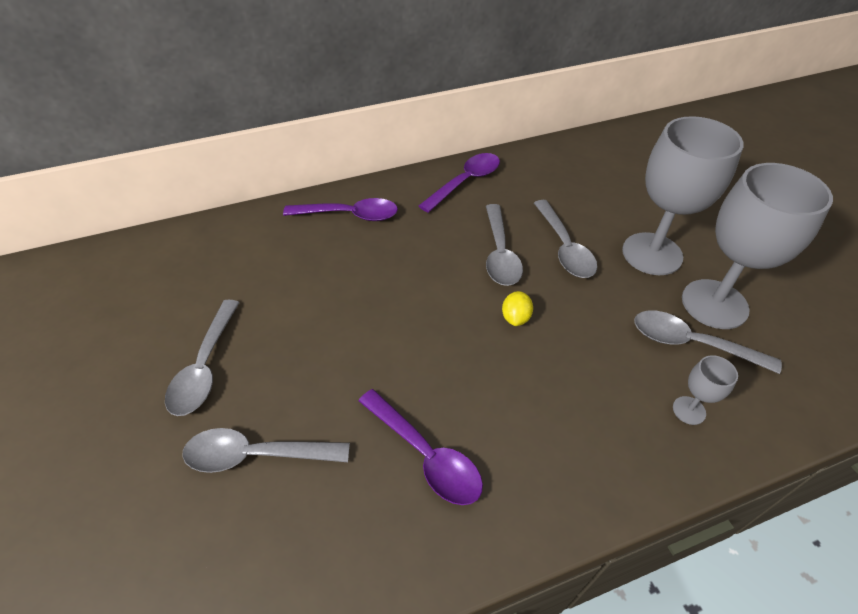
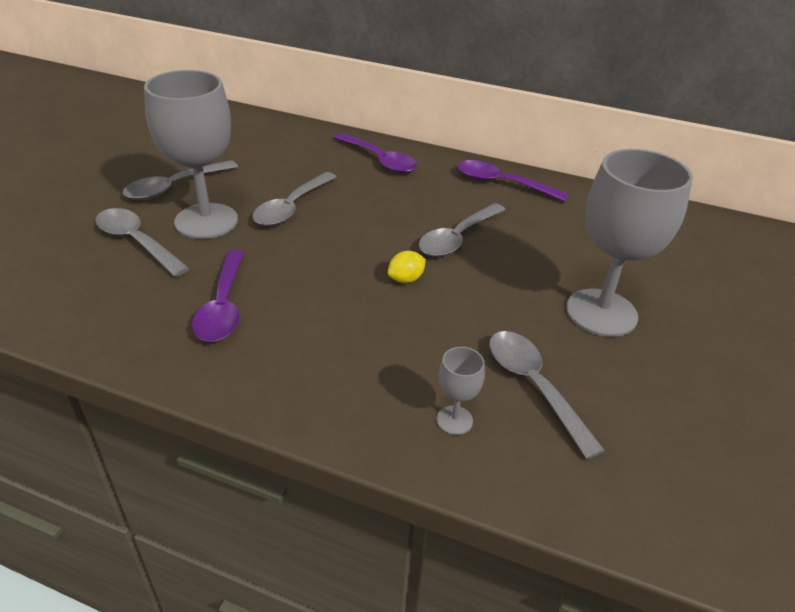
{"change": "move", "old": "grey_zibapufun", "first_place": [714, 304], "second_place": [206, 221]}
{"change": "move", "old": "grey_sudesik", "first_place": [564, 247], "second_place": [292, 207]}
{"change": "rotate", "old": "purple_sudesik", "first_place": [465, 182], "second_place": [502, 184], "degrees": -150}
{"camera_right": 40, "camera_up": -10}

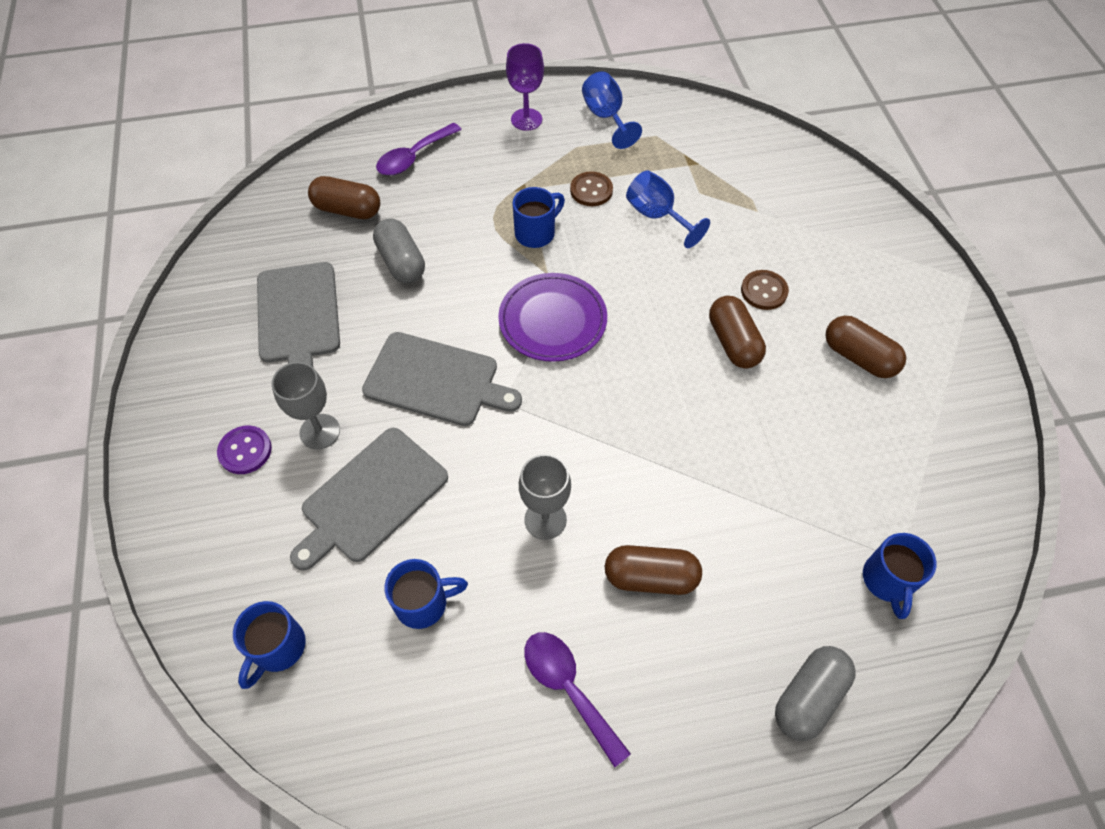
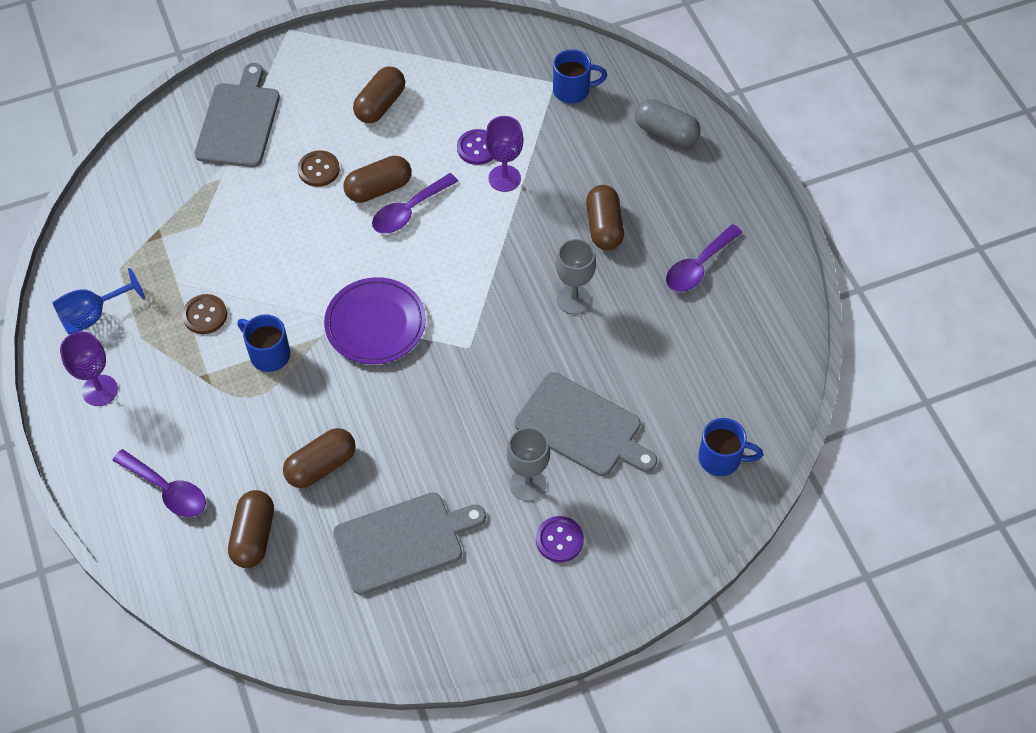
{"change": "move", "old": "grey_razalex", "first_place": [436, 380], "second_place": [239, 122]}
{"change": "recolor", "old": "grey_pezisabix", "new": "brown_pezisabix", "first_place": [401, 262], "second_place": [321, 466]}
{"change": "insert", "new": "purple_sudesik", "second_place": [409, 211]}
{"change": "insert", "new": "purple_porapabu", "second_place": [477, 148]}
{"change": "insert", "new": "purple_zibapufun", "second_place": [504, 178]}
{"change": "delete", "old": "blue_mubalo", "first_place": [423, 603]}
{"change": "delete", "old": "blue_zibapufun", "first_place": [657, 216]}
{"camera_right": -100, "camera_up": 0}

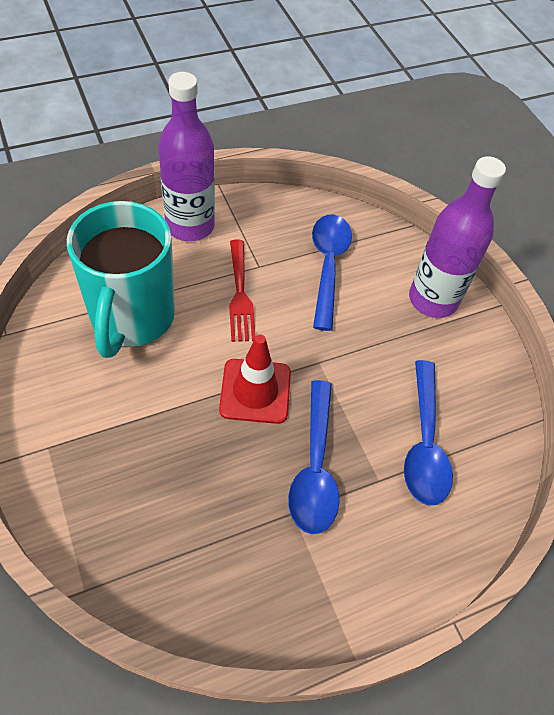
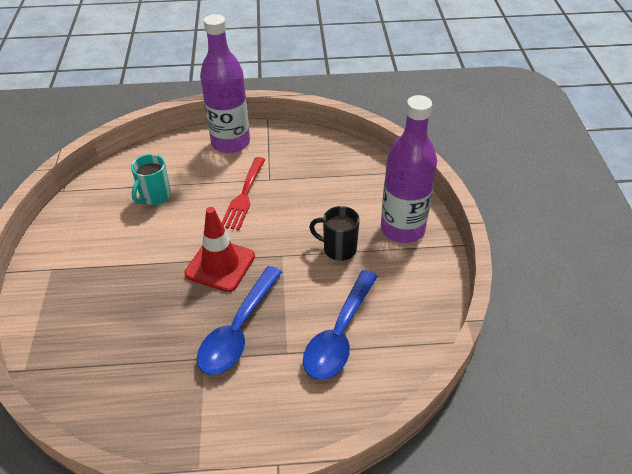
{"change": "resize", "old": "turquoise_mubalo", "first_place": [131, 318], "second_place": [155, 196], "factor": 0.46}
{"change": "insert", "new": "black_mubalo", "second_place": [338, 249]}
{"change": "delete", "old": "blue_sudesik", "first_place": [328, 266]}
{"camera_right": 25, "camera_up": -10}

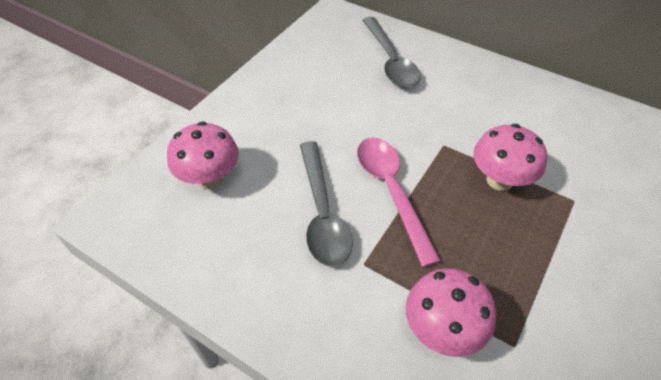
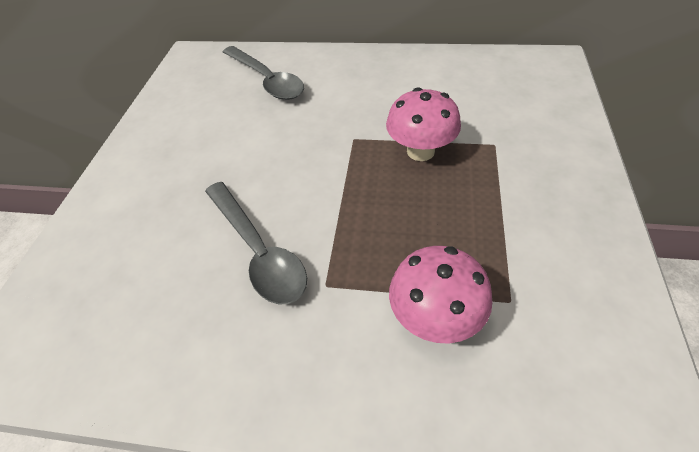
{"change": "delete", "old": "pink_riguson", "first_place": [209, 178]}
{"change": "delete", "old": "pink_sudesik", "first_place": [391, 191]}
{"camera_right": -20, "camera_up": 0}

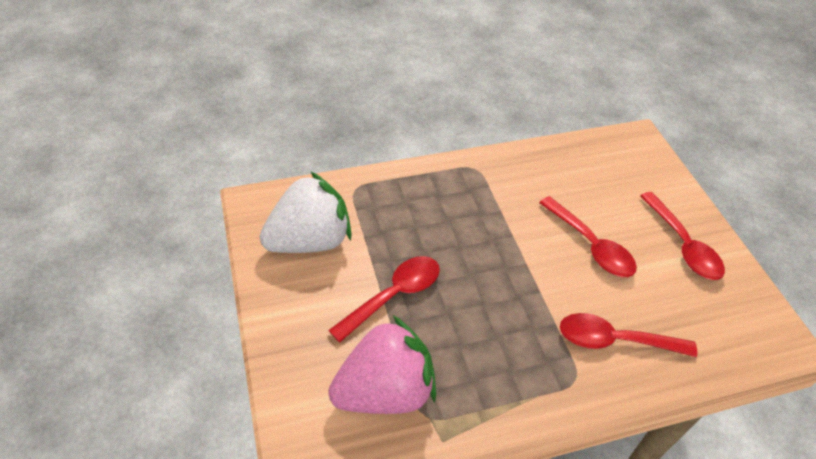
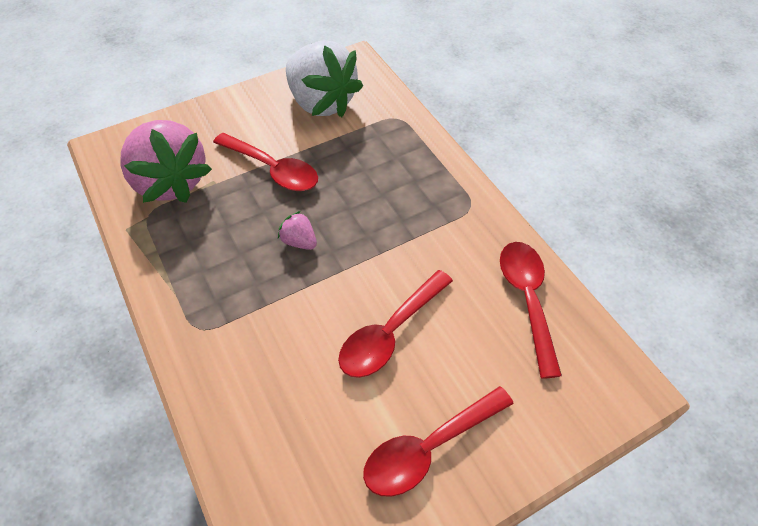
{"change": "insert", "new": "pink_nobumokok", "second_place": [299, 241]}
{"change": "move", "old": "red_sudesik", "first_place": [615, 340], "second_place": [527, 300]}
{"camera_right": 80, "camera_up": 5}

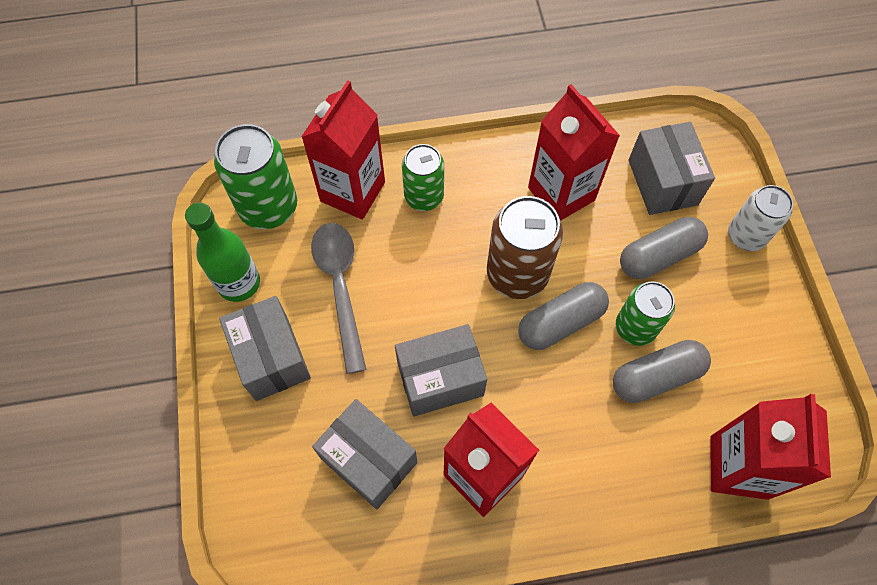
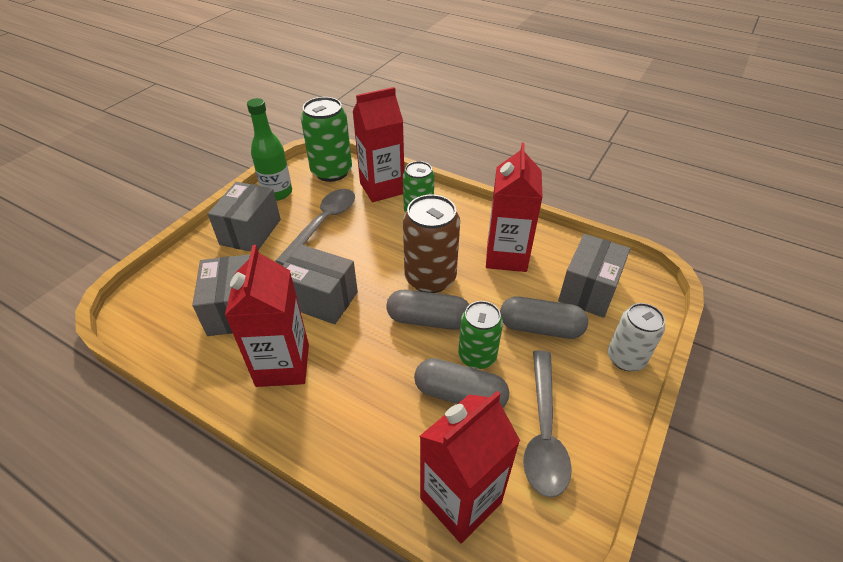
{"change": "insert", "new": "grey_sudesik", "second_place": [543, 431]}
{"camera_right": 40, "camera_up": -20}

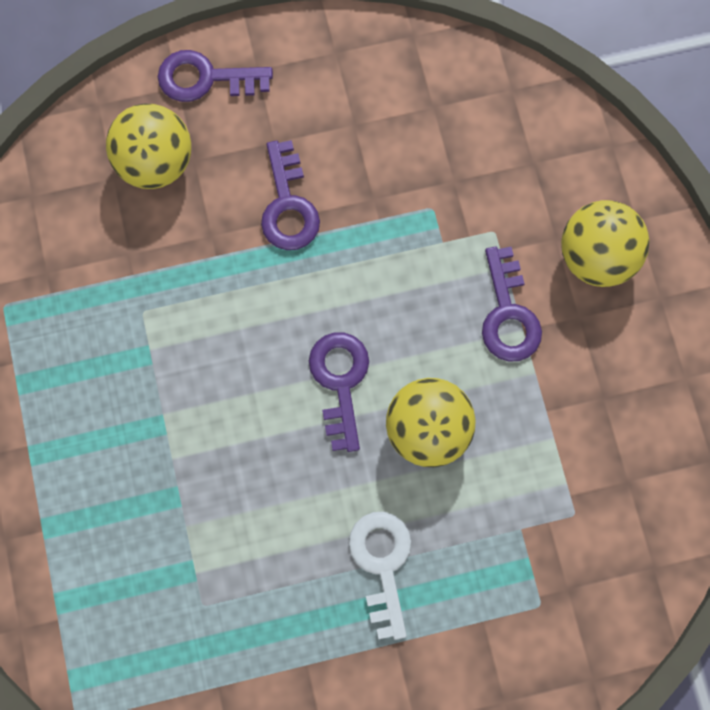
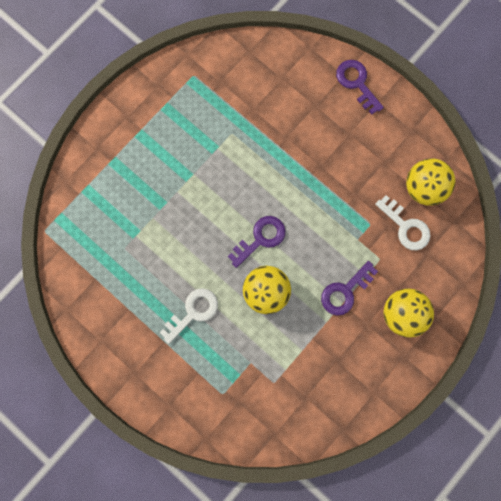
{"change": "insert", "new": "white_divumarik", "second_place": [405, 226]}
{"change": "move", "old": "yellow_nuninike", "first_place": [155, 163], "second_place": [423, 188]}
{"change": "delete", "old": "purple_divumarik", "first_place": [288, 205]}
{"camera_right": 55, "camera_up": 5}

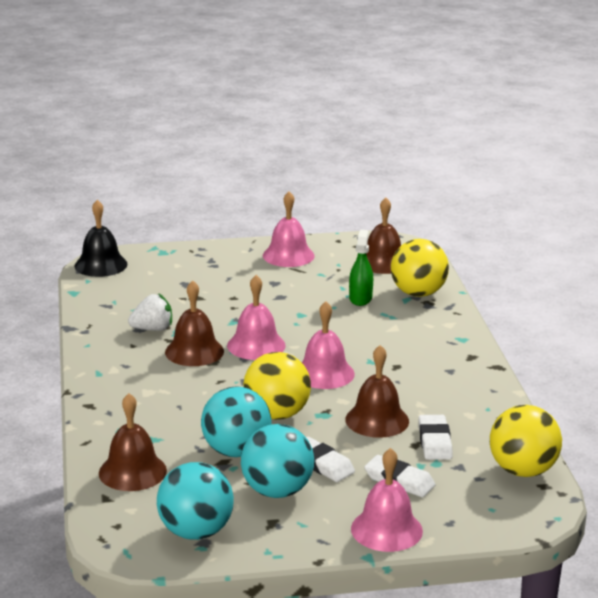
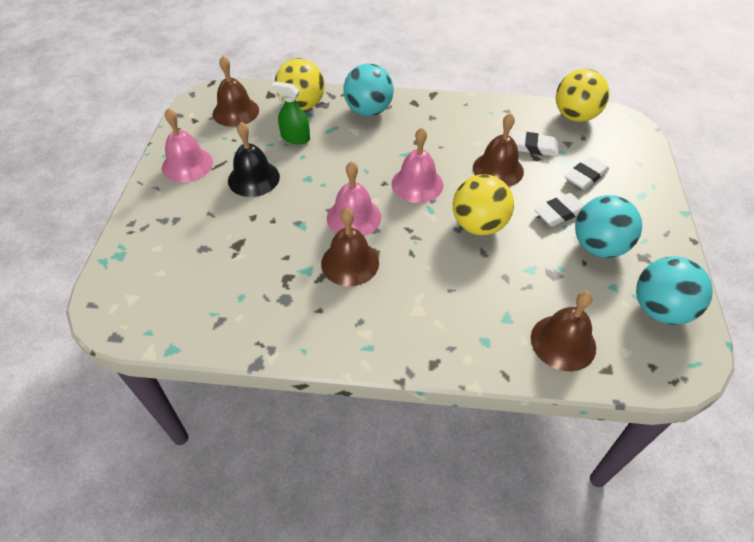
{"change": "move", "old": "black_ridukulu", "first_place": [101, 265], "second_place": [253, 178]}
{"change": "move", "old": "turquoise_nuninike", "first_place": [236, 451], "second_place": [368, 111]}
{"change": "delete", "old": "white_nobumokok", "first_place": [152, 329]}
{"change": "delete", "old": "pink_ridukulu", "first_place": [386, 529]}
{"camera_right": -75, "camera_up": 25}

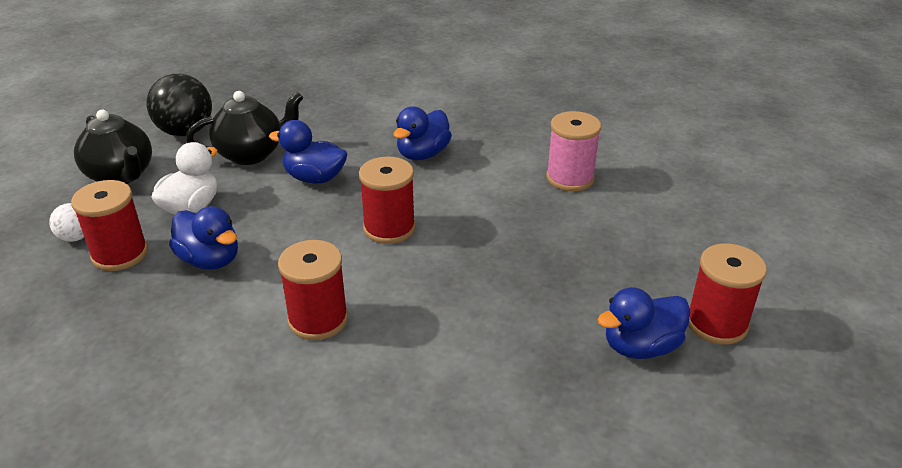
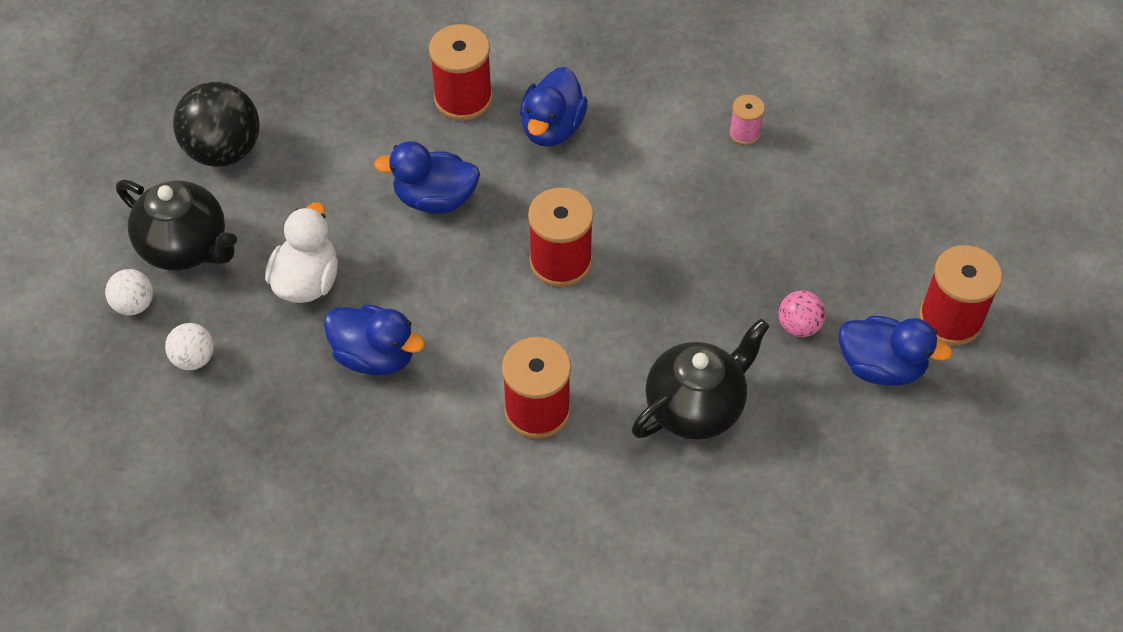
{"change": "insert", "new": "white_nuninike", "second_place": [134, 304]}
{"change": "move", "old": "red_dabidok", "first_place": [120, 254], "second_place": [463, 98]}
{"change": "move", "old": "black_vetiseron", "first_place": [251, 154], "second_place": [696, 407]}
{"change": "resize", "old": "pink_dabidok", "first_place": [570, 178], "second_place": [744, 133], "factor": 0.53}
{"change": "insert", "new": "pink_nuninike", "second_place": [799, 326]}
{"change": "rotate", "old": "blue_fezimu", "first_place": [640, 347], "second_place": [881, 366], "degrees": -120}
{"camera_right": -15, "camera_up": 20}

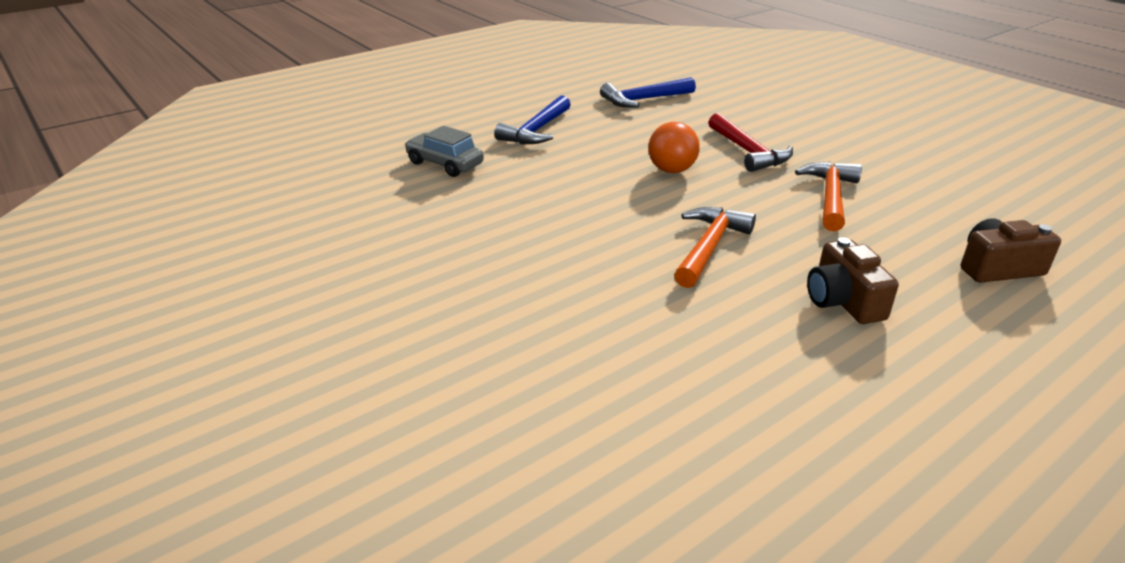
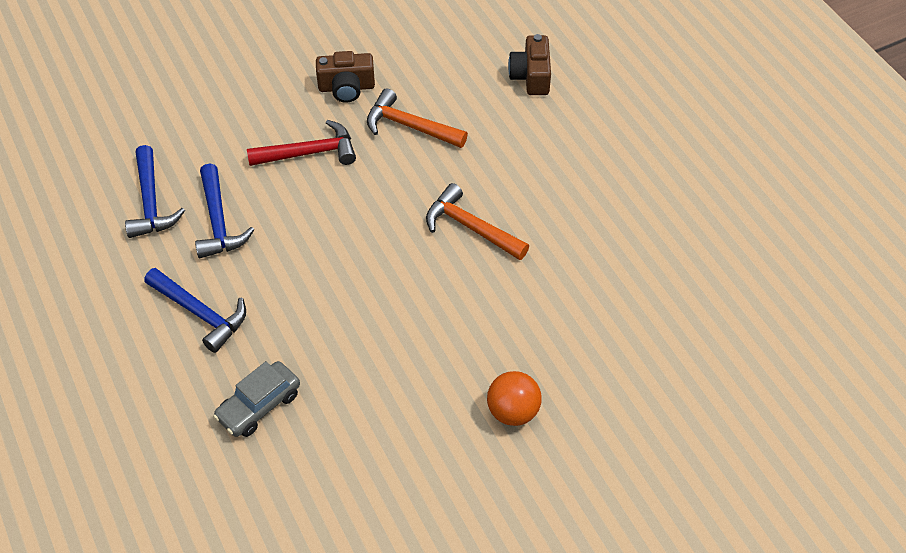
{"change": "insert", "new": "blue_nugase", "second_place": [218, 221]}
{"change": "move", "old": "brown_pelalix", "first_place": [843, 301], "second_place": [346, 88]}
{"change": "move", "old": "orange_nuninike", "first_place": [671, 170], "second_place": [513, 411]}
{"camera_right": -80, "camera_up": 20}

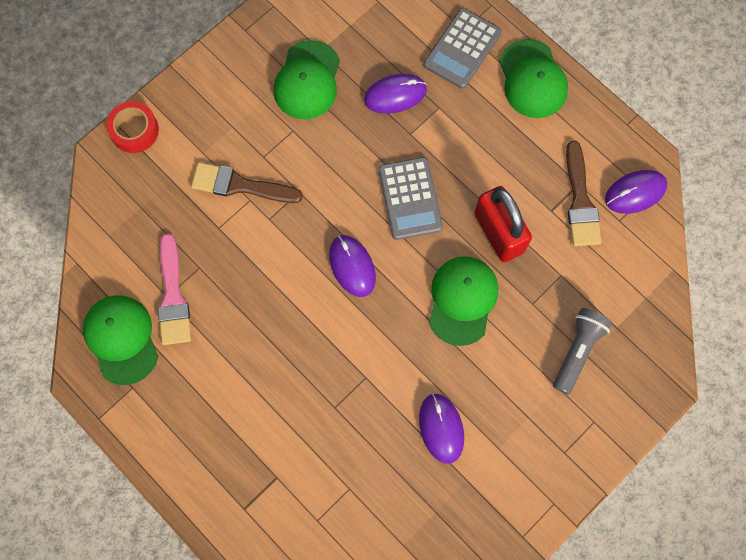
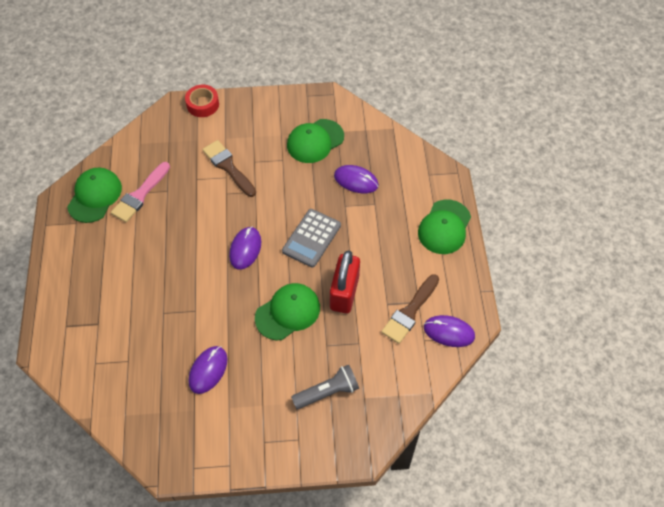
{"change": "delete", "old": "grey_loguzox", "first_place": [462, 49]}
{"camera_right": 40, "camera_up": -15}

